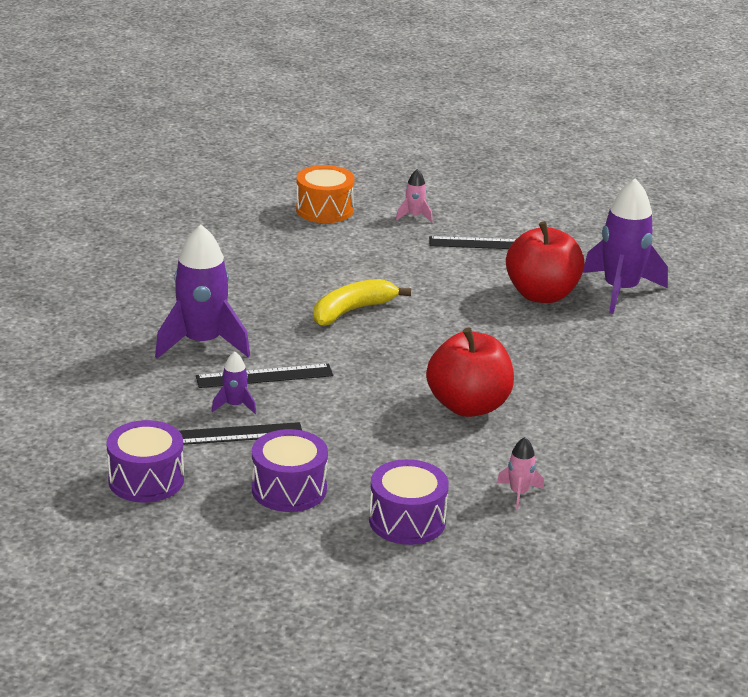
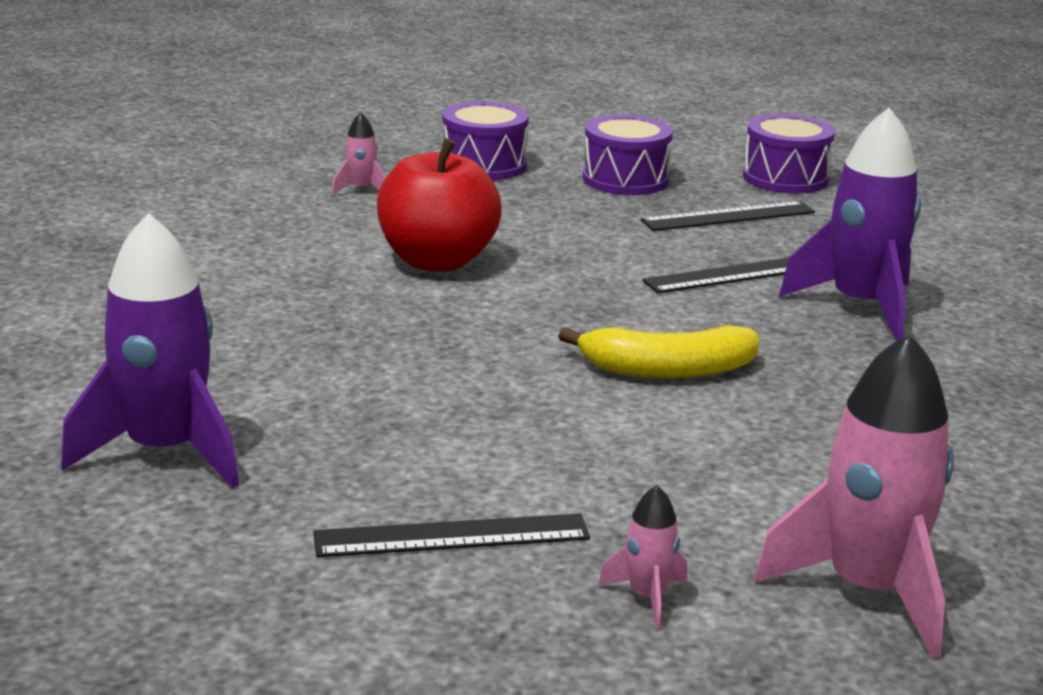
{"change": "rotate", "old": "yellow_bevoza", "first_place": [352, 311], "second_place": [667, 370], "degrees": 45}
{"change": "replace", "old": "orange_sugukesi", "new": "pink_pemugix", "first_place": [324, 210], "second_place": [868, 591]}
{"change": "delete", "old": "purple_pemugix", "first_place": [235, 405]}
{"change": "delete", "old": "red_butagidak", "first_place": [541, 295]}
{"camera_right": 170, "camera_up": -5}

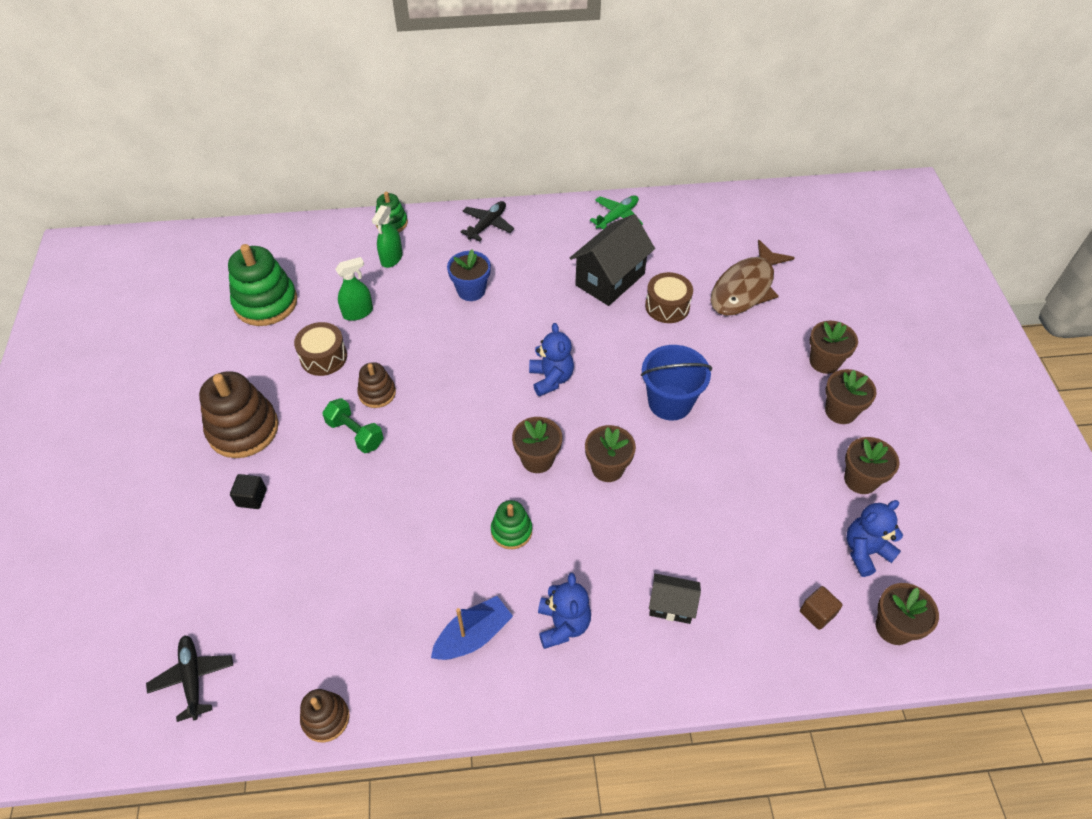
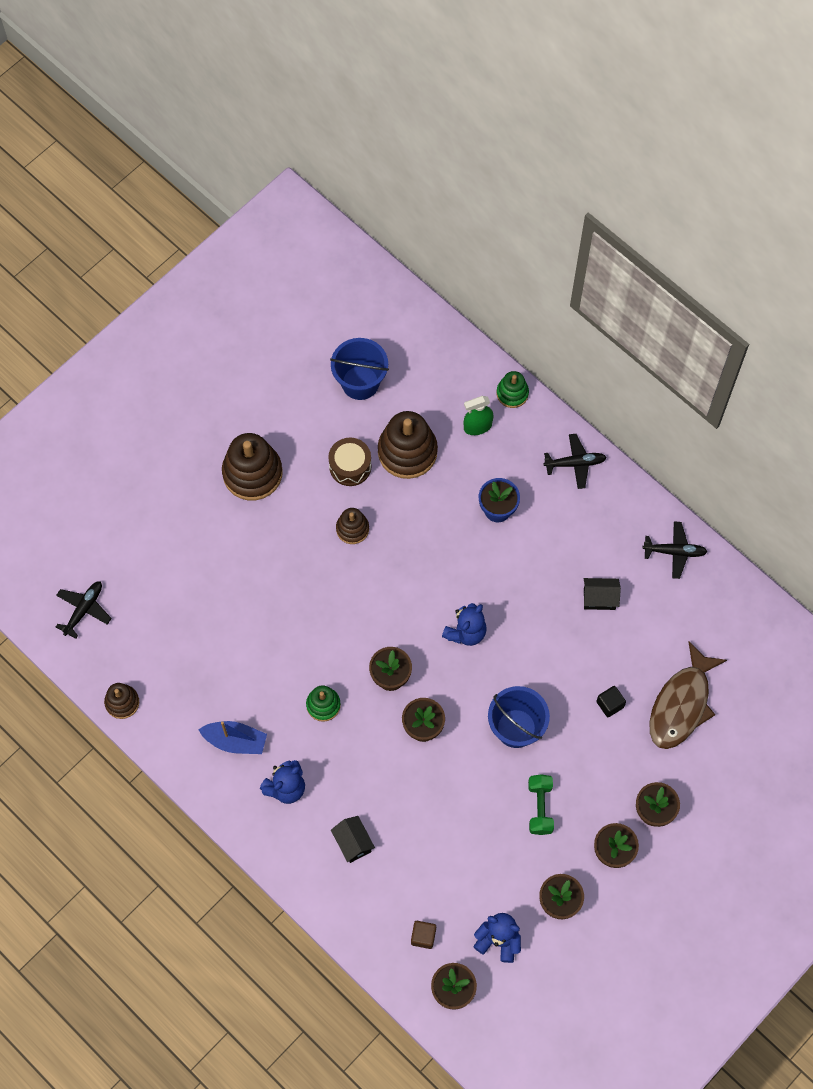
{"change": "replace", "old": "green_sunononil", "new": "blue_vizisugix", "first_place": [266, 303], "second_place": [360, 382]}
{"change": "replace", "old": "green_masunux", "new": "brown_sunononil", "first_place": [358, 312], "second_place": [407, 451]}
{"change": "move", "old": "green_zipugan", "first_place": [355, 433], "second_place": [540, 807]}
{"change": "resize", "old": "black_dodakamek", "first_place": [610, 279], "second_place": [599, 598], "factor": 0.54}
{"change": "move", "old": "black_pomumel", "first_place": [252, 498], "second_place": [610, 704]}
{"change": "recolor", "old": "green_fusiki", "new": "black_fusiki", "first_place": [617, 217], "second_place": [675, 552]}
{"change": "rotate", "old": "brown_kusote", "first_place": [745, 288], "second_place": [681, 704], "degrees": -60}
{"change": "delete", "old": "brown_sugukesi", "first_place": [667, 306]}
{"camera_right": 50, "camera_up": 15}

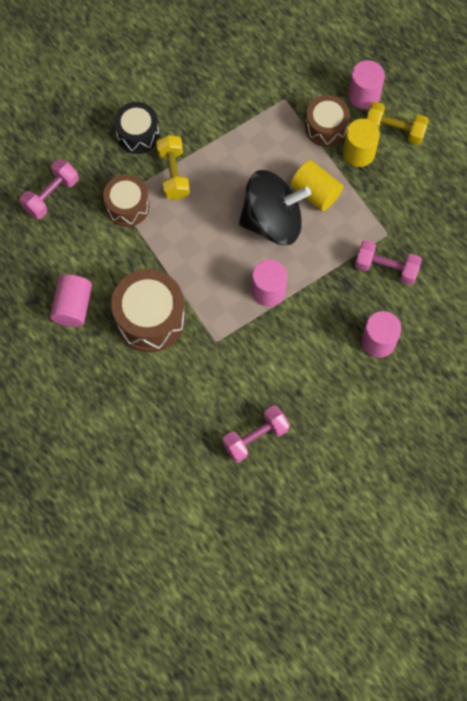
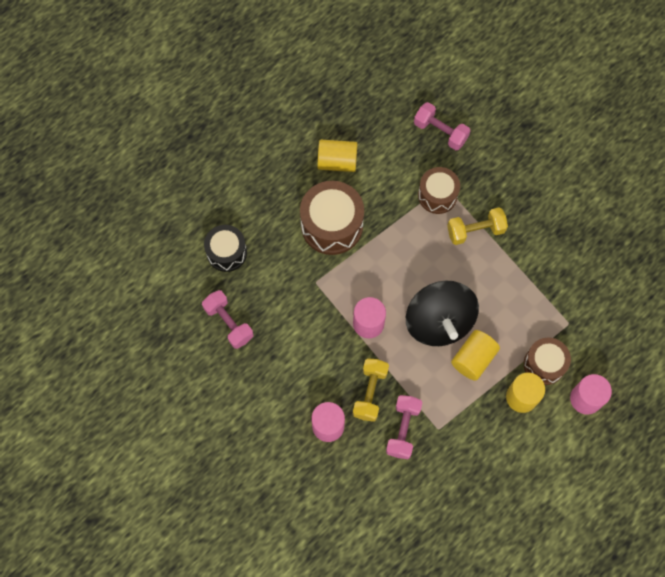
{"change": "move", "old": "black_sugukesi", "first_place": [138, 134], "second_place": [227, 252]}
{"change": "recolor", "old": "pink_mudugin", "new": "yellow_mudugin", "first_place": [73, 306], "second_place": [337, 162]}
{"change": "move", "old": "yellow_zipugan", "first_place": [394, 130], "second_place": [370, 393]}
{"camera_right": 85, "camera_up": 0}

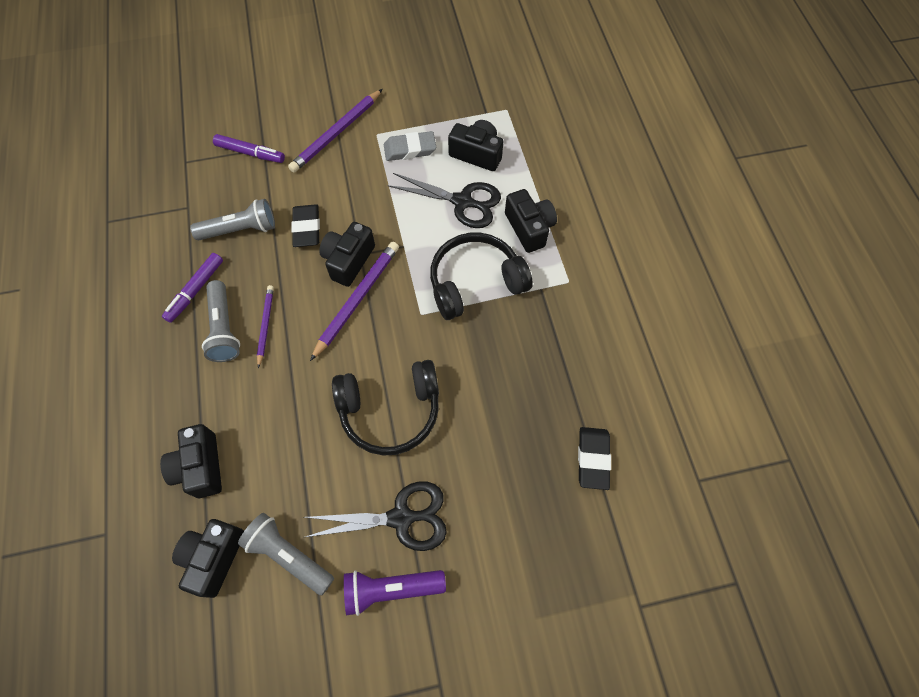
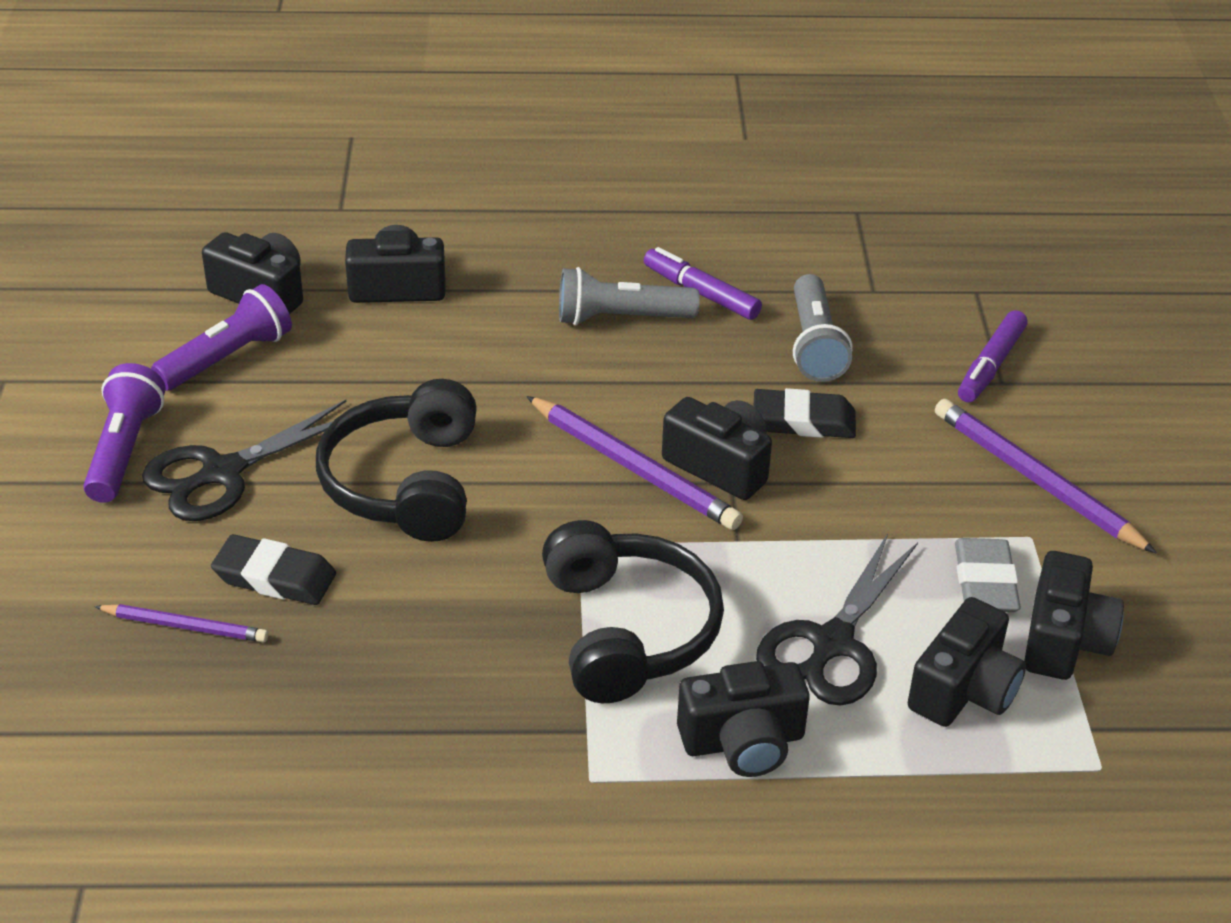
{"change": "move", "old": "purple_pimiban", "first_place": [265, 325], "second_place": [185, 626]}
{"change": "rotate", "old": "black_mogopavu", "first_place": [401, 518], "second_place": [223, 473], "degrees": 45}
{"change": "recolor", "old": "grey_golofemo", "new": "purple_golofemo", "first_place": [289, 555], "second_place": [228, 358]}
{"change": "move", "old": "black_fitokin", "first_place": [593, 459], "second_place": [274, 577]}
{"change": "insert", "new": "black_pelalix", "second_place": [1064, 640]}
{"camera_right": 100, "camera_up": -25}

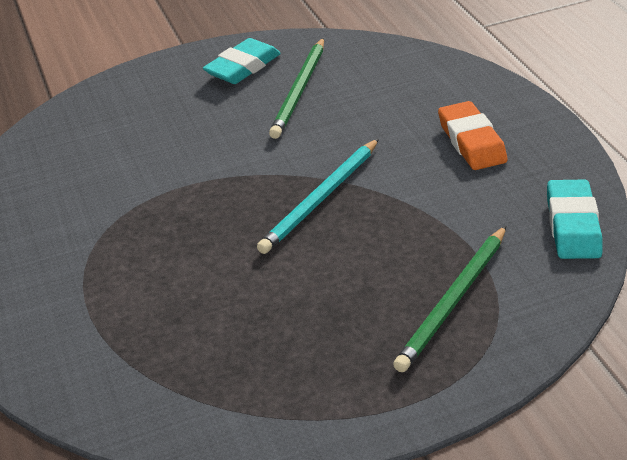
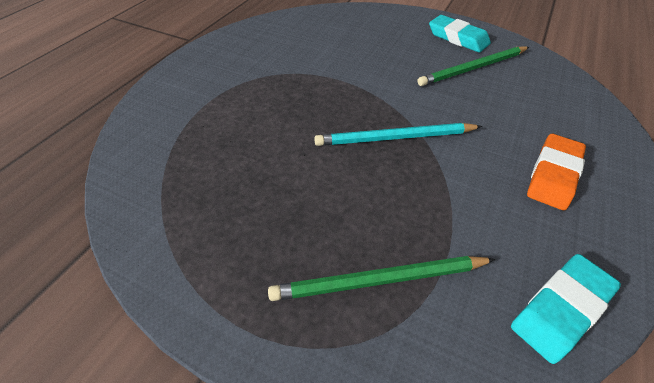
{"change": "rotate", "old": "turquoise_fitokin", "first_place": [243, 67], "second_place": [458, 38], "degrees": 45}
{"camera_right": 45, "camera_up": 10}

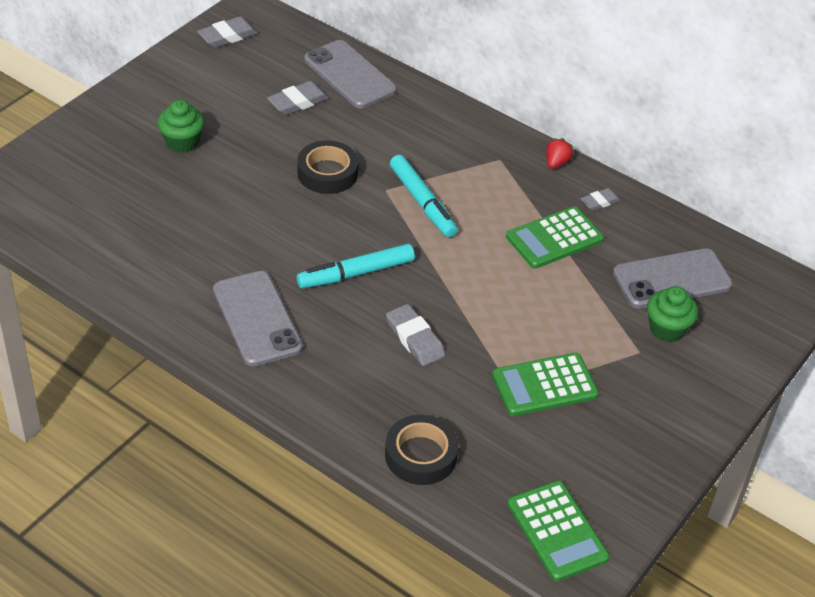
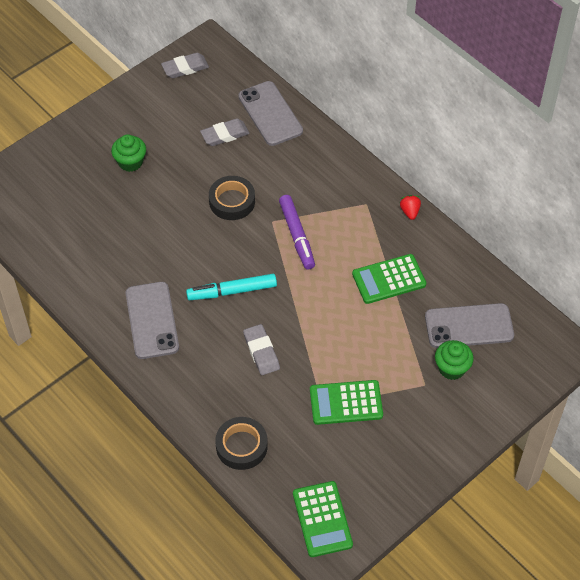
{"change": "recolor", "old": "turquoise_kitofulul", "new": "purple_kitofulul", "first_place": [422, 202], "second_place": [296, 236]}
{"change": "rotate", "old": "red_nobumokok", "first_place": [556, 162], "second_place": [410, 212], "degrees": -45}
{"change": "delete", "old": "grey_fitokin", "first_place": [599, 202]}
{"camera_right": 15, "camera_up": 10}

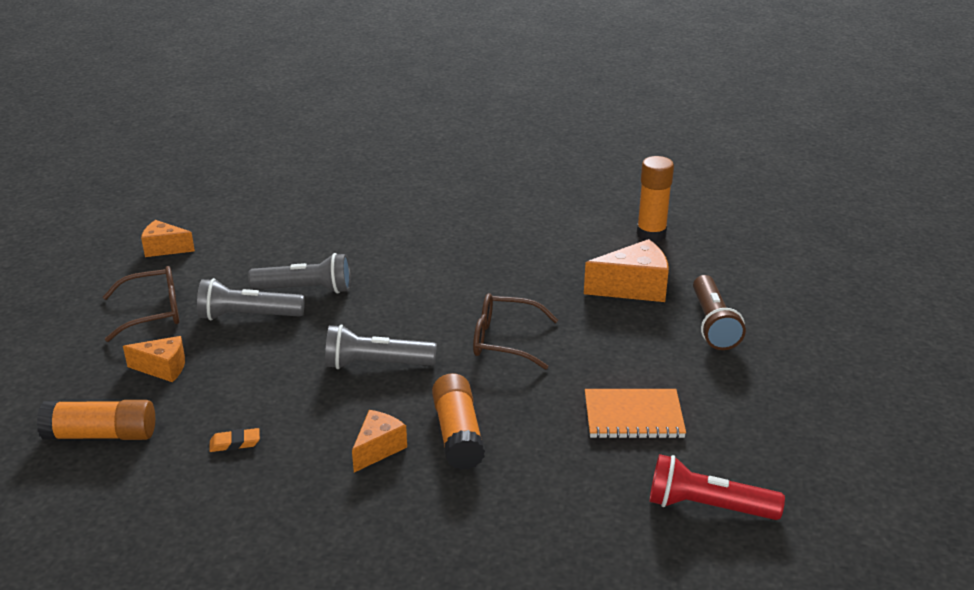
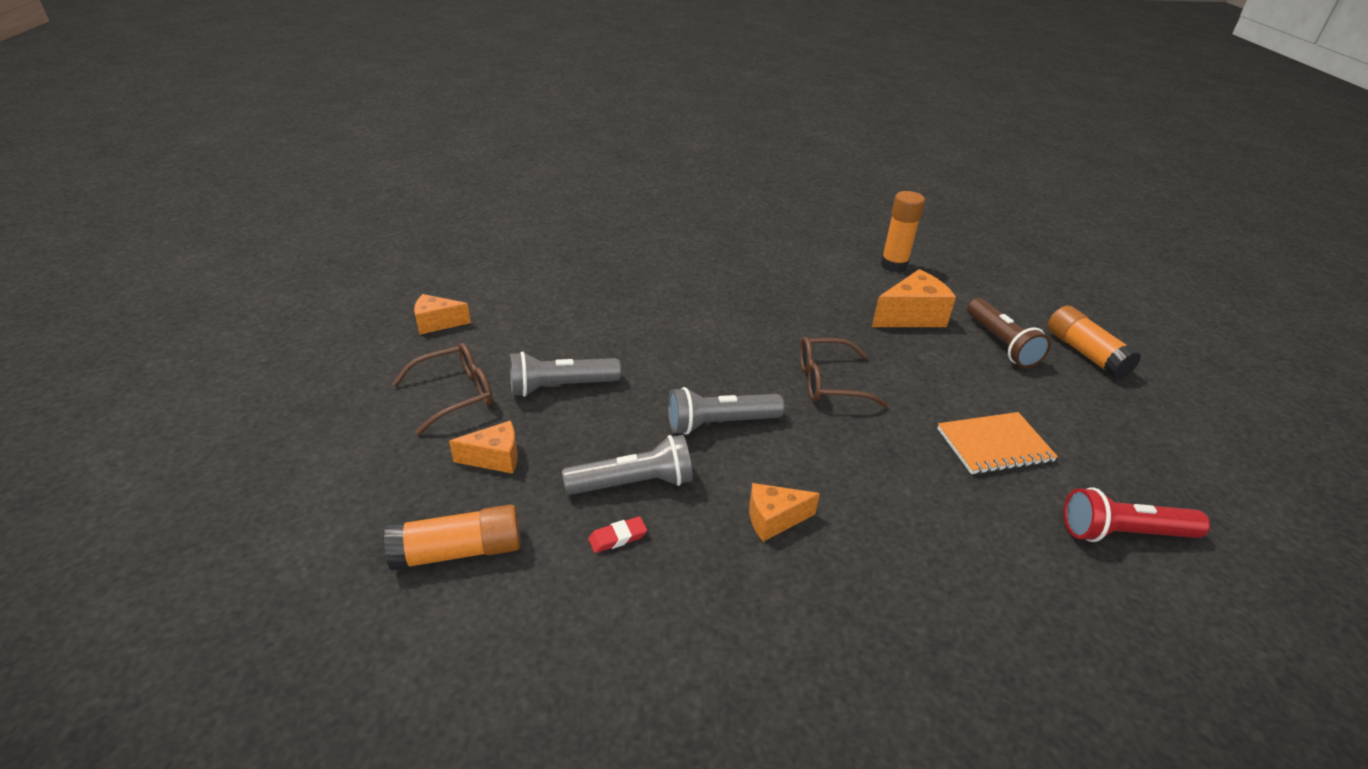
{"change": "move", "old": "grey_golofemo", "first_place": [306, 290], "second_place": [634, 483]}
{"change": "recolor", "old": "orange_fitokin", "new": "red_fitokin", "first_place": [235, 443], "second_place": [617, 537]}
{"change": "rotate", "old": "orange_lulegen", "first_place": [378, 449], "second_place": [774, 520], "degrees": -120}
{"change": "move", "old": "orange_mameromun", "first_place": [458, 434], "second_place": [1085, 353]}
{"camera_right": -15, "camera_up": 5}

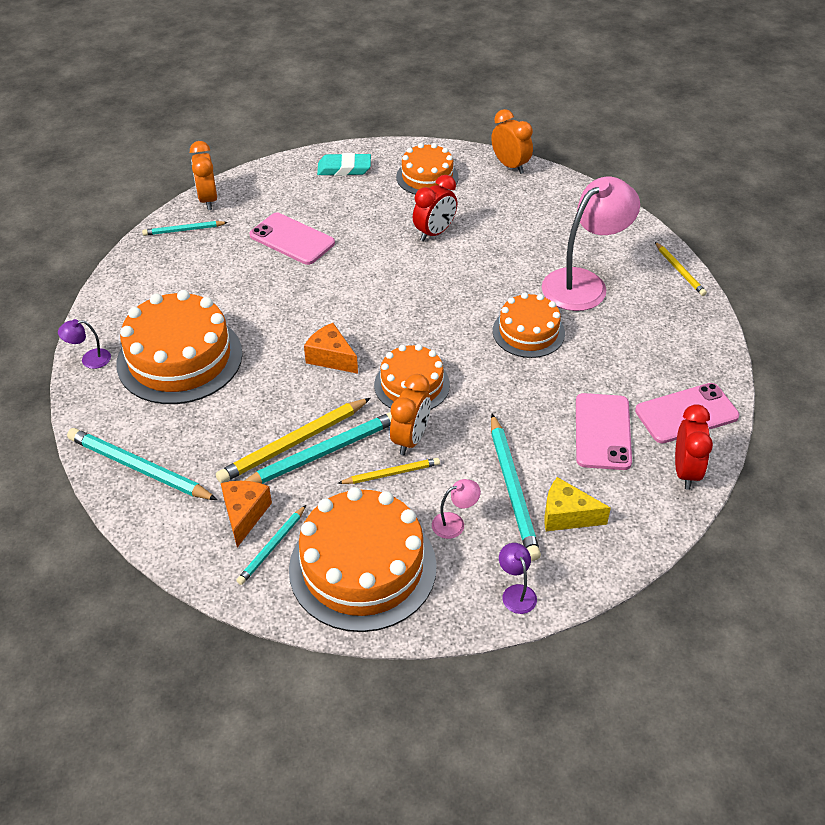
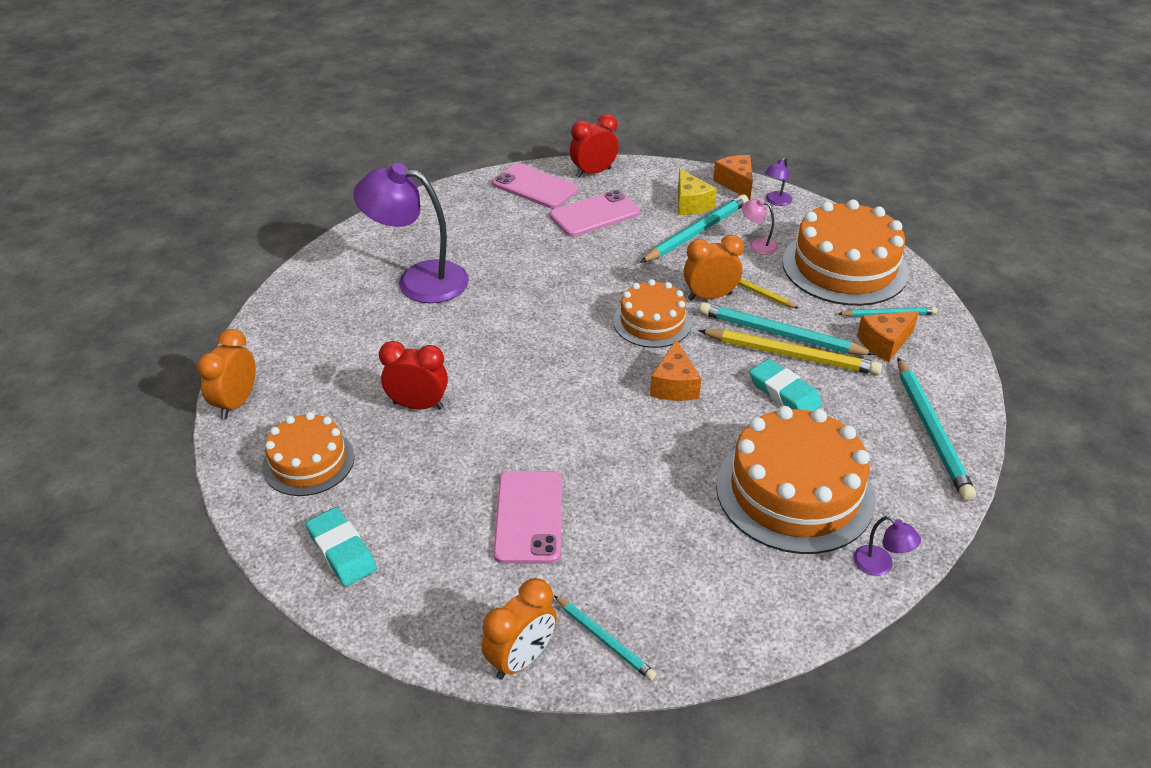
{"change": "recolor", "old": "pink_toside", "new": "purple_toside", "first_place": [584, 283], "second_place": [419, 280]}
{"change": "insert", "new": "orange_lulegen", "second_place": [736, 183]}
{"change": "insert", "new": "turquoise_fitokin", "second_place": [784, 393]}
{"change": "delete", "old": "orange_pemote", "first_place": [528, 332]}
{"change": "delete", "old": "yellow_pimiban", "first_place": [679, 271]}
{"camera_right": -125, "camera_up": -5}

